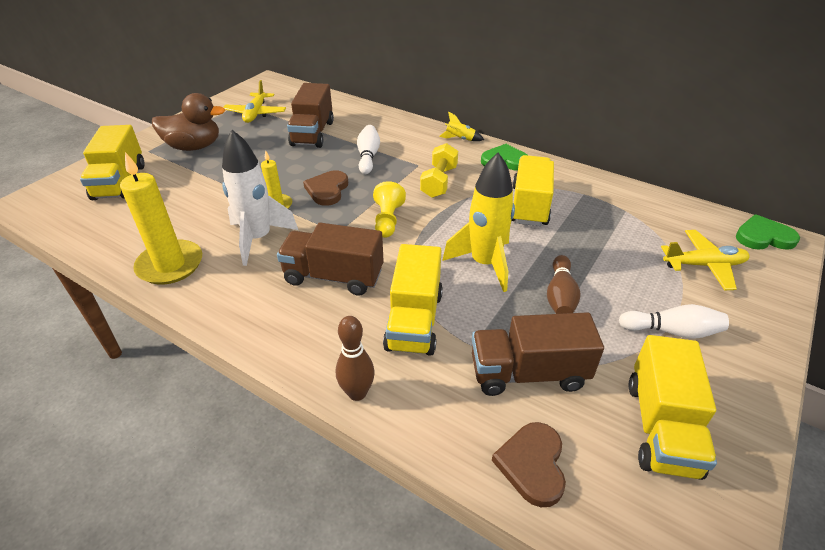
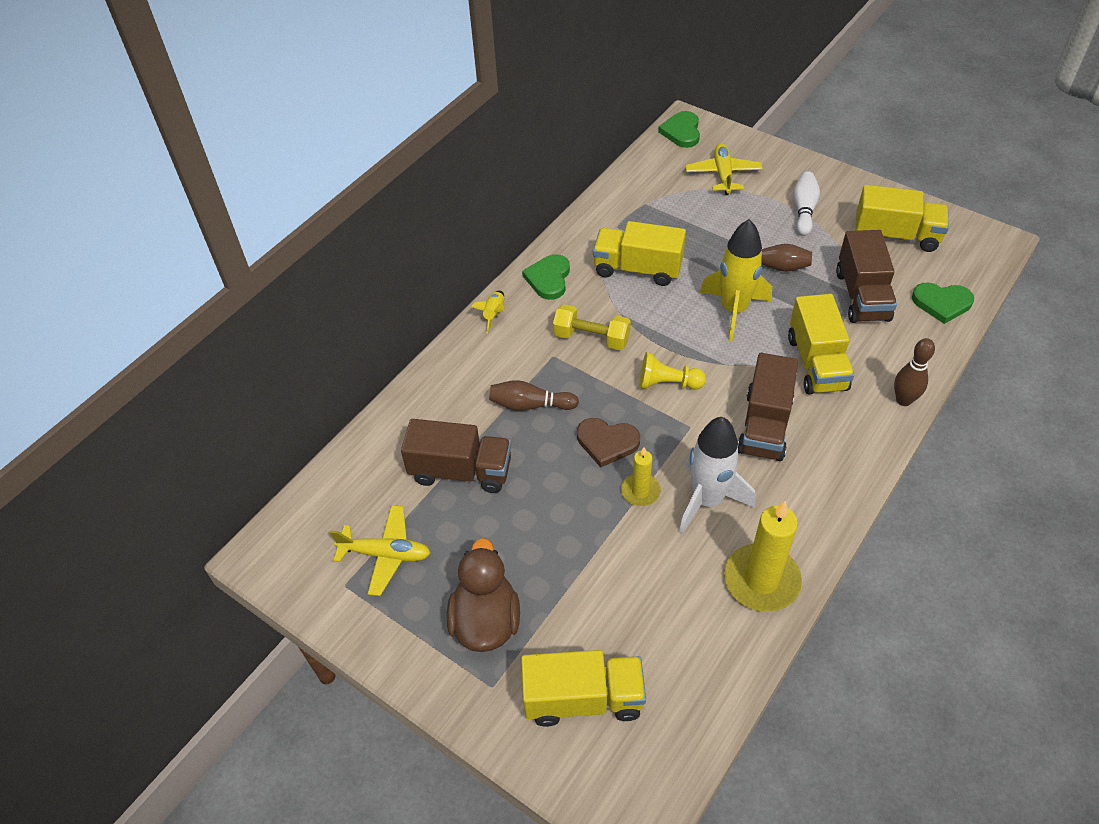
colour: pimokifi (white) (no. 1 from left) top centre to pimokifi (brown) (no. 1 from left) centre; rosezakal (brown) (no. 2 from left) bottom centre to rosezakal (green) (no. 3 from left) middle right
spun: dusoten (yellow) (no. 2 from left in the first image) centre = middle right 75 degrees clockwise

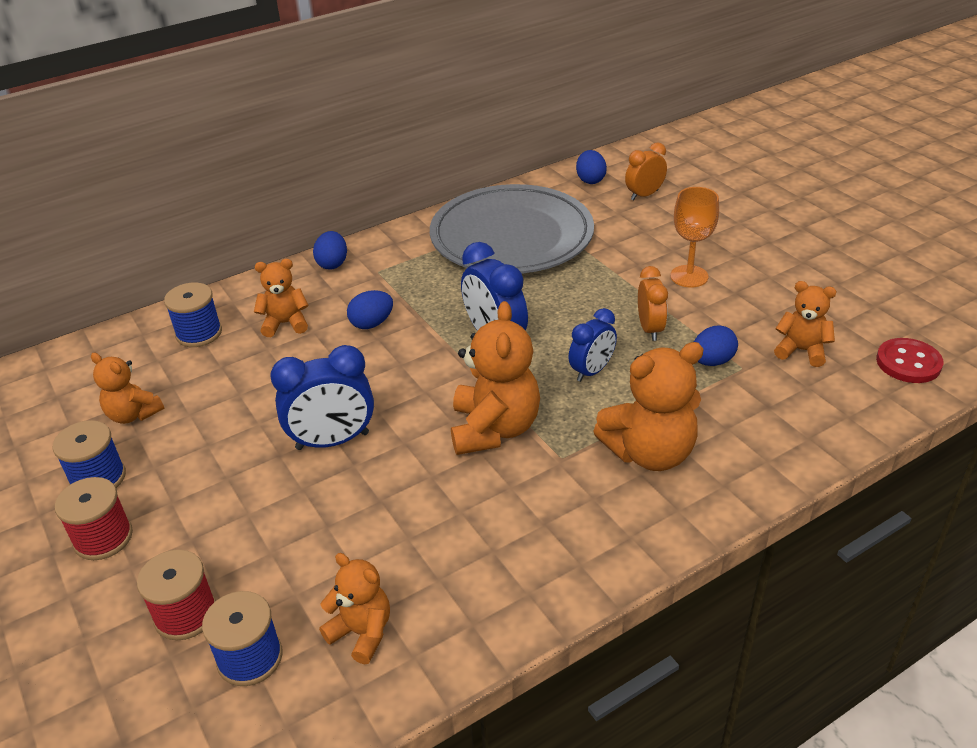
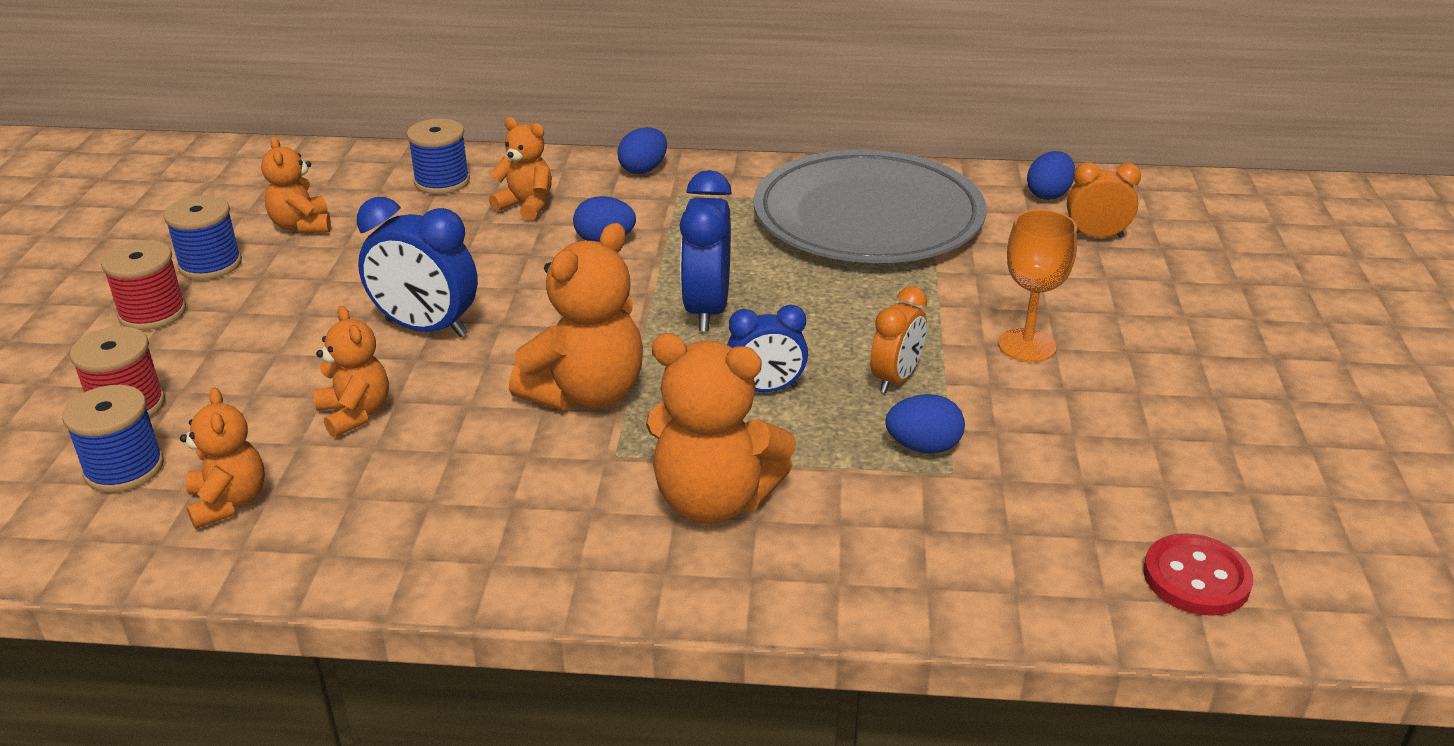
relocated: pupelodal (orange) (no. 6 from left in the first image) middle right to pupelodal (orange) (no. 3 from left) middle left

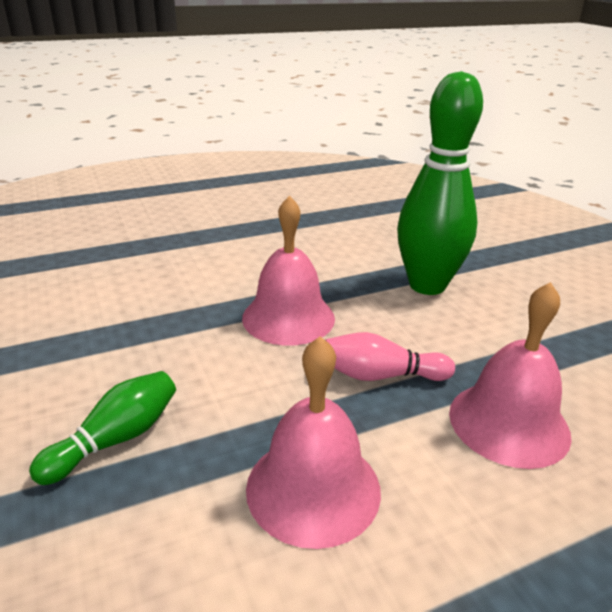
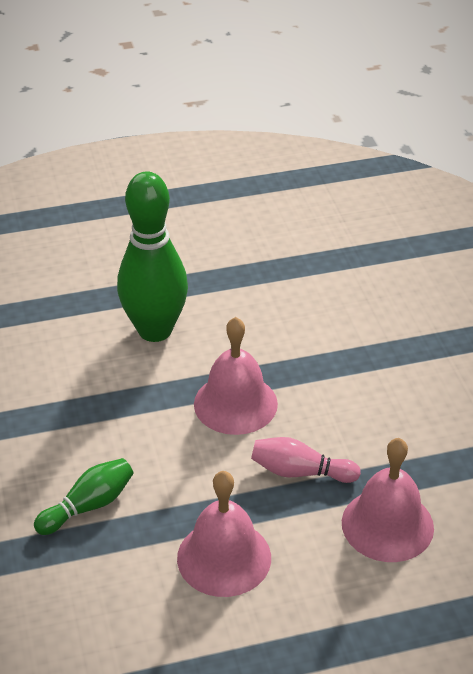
relocated: pimokifi (green) (no. 2 from left) top right to middle left

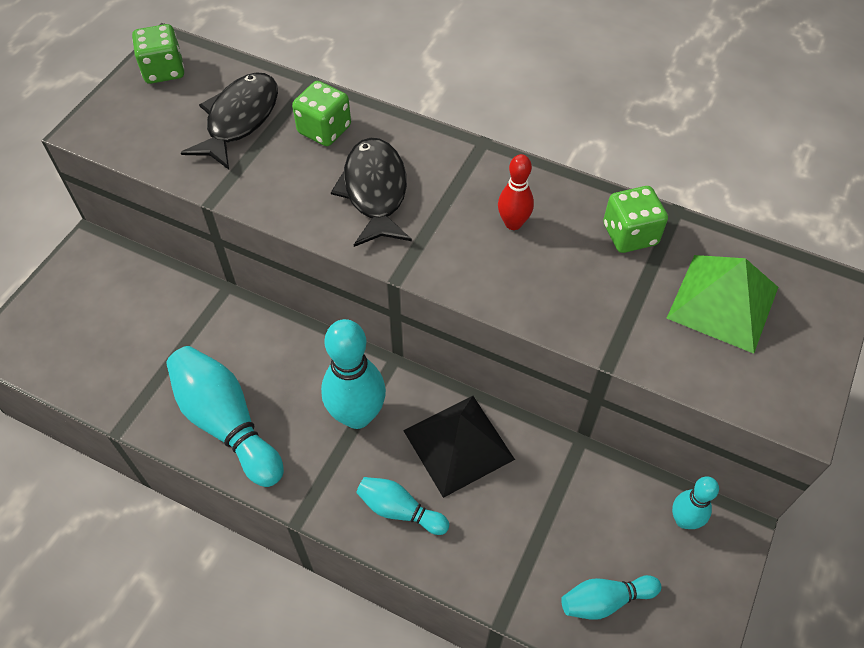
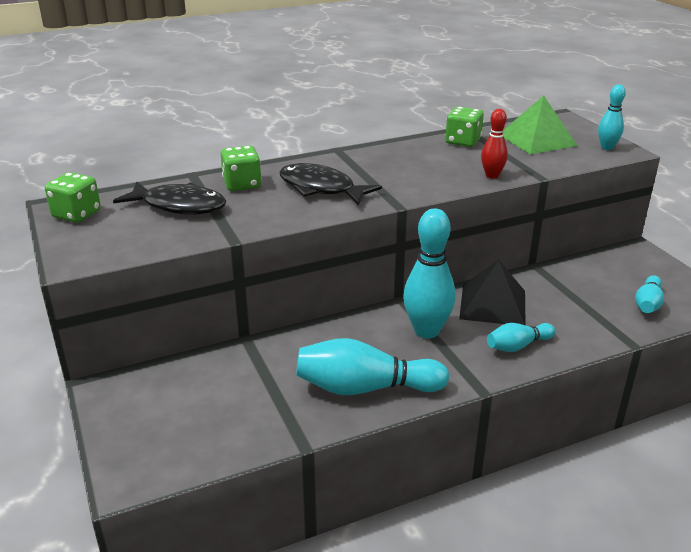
relocated: pimokifi (red) top centre to top right; pimokifi (turquoise) (no. 5 from left in the first image) bottom right to pimokifi (turquoise) (no. 4 from left) top right
spun: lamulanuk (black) (no. 1 from left) top left = middle left 135 degrees clockwise

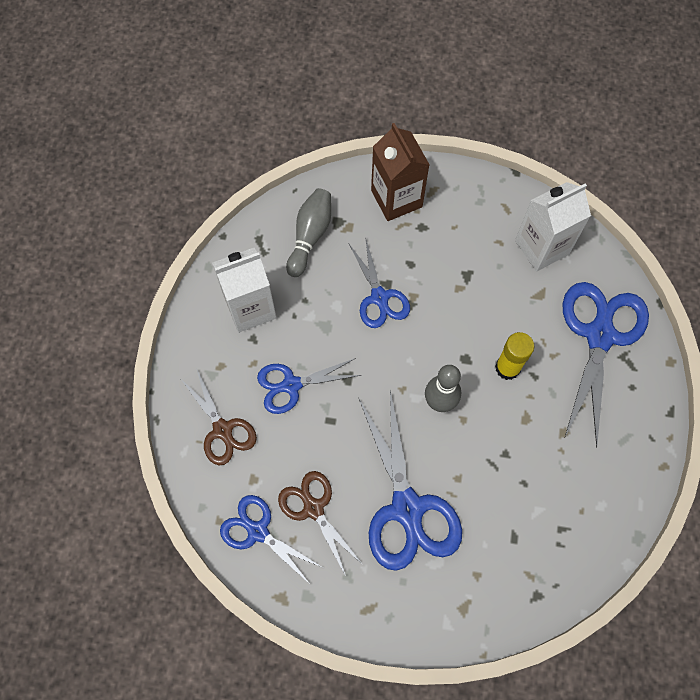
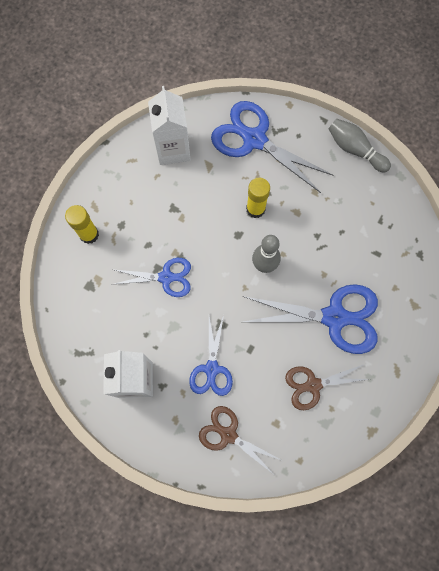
missing: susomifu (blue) (no. 1 from left) bottom centre
relocated: pimokifi (grey) (no. 1 from left in the first image) top centre to pimokifi (grey) (no. 2 from left) top right
exchanged: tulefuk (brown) top centre to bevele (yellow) (no. 1 from left) middle left
spun: susomifu (brown) (no. 1 from left) middle left = bottom centre 135 degrees counterclockwise

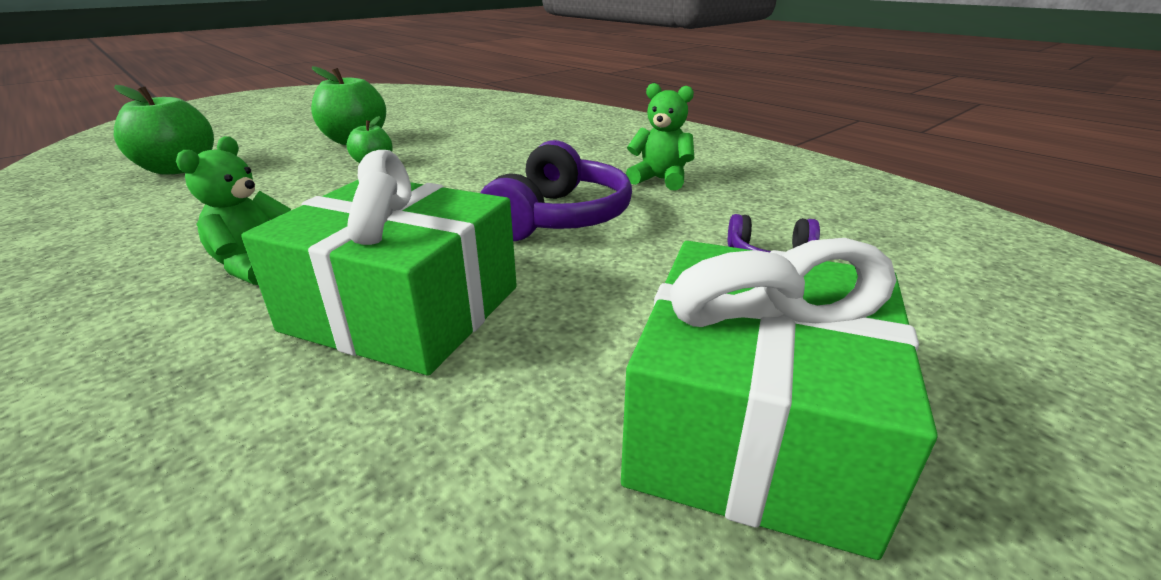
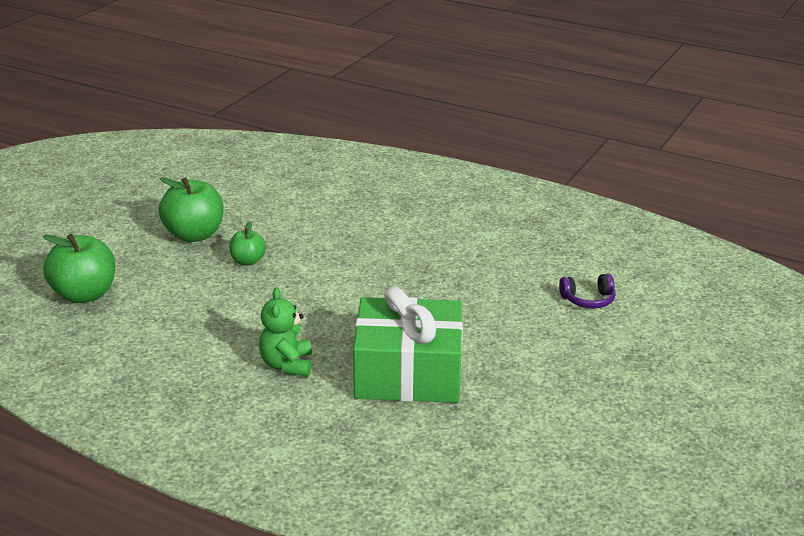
missing: pupelodal (green) (no. 2 from left) top centre; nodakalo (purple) (no. 1 from left) top centre; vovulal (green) (no. 2 from left) bottom right

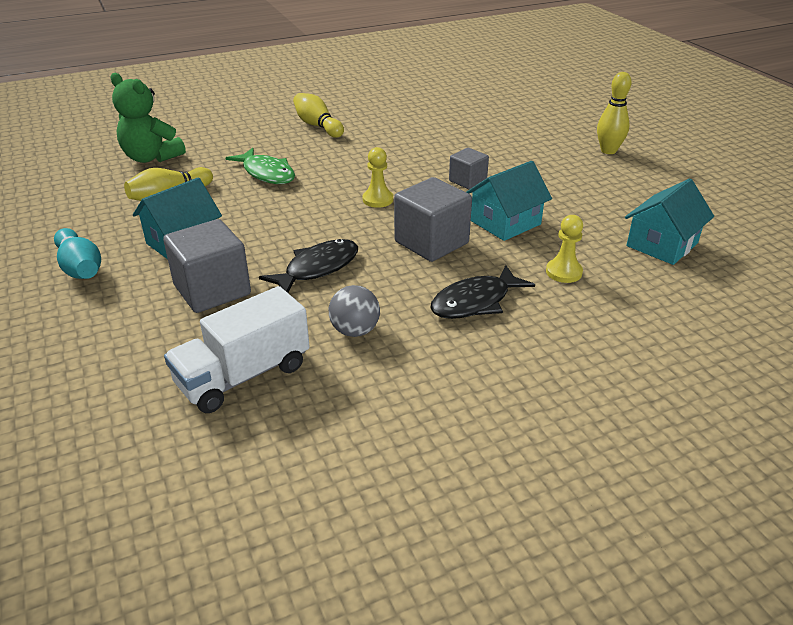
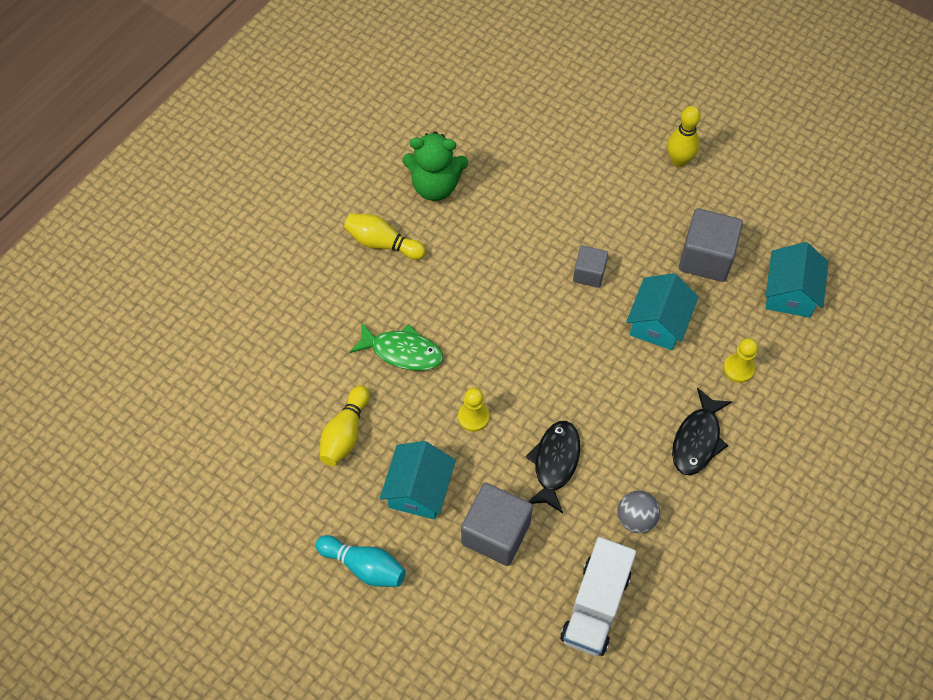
relocated: pupelodal (green) top left to top centre; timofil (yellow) (no. 1 from left) top centre to centre; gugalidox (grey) (no. 2 from left in the first image) centre to gugalidox (grey) (no. 3 from left) middle right

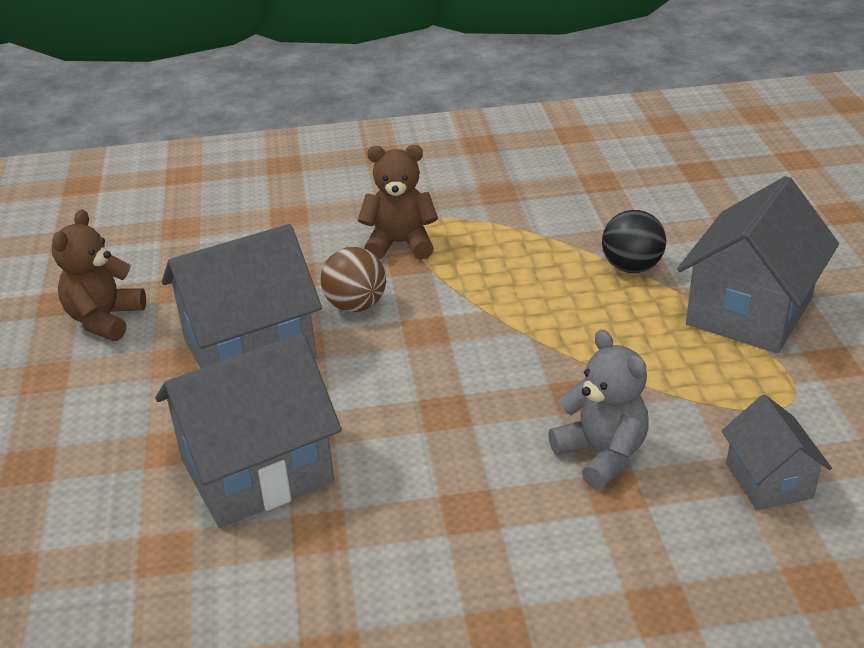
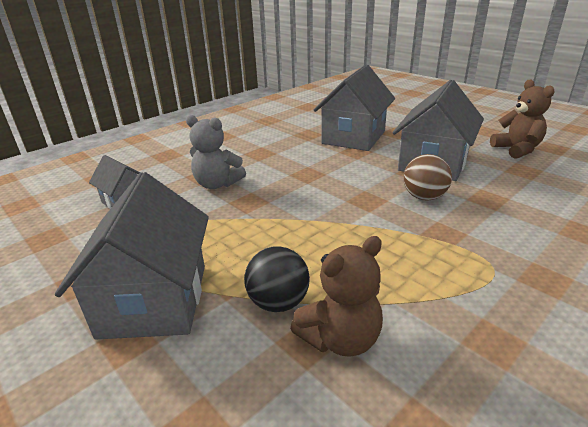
relocated: pupelodal (brown) (no. 2 from left in the first image) top centre to pupelodal (brown) (no. 1 from left) bottom centre

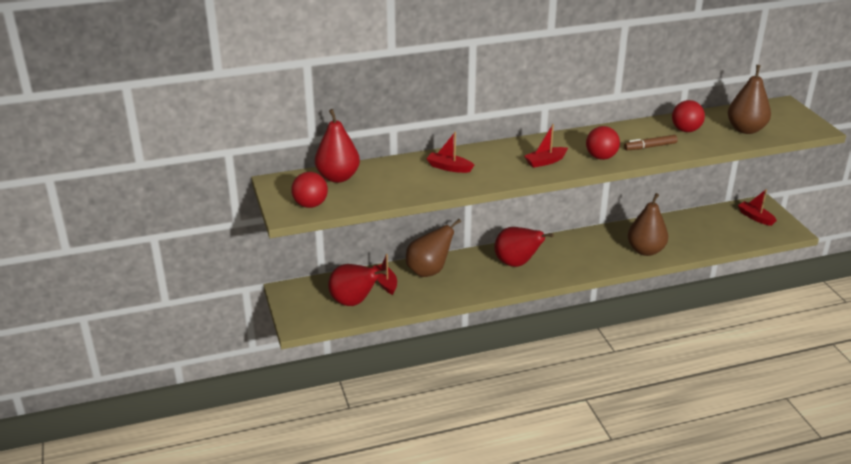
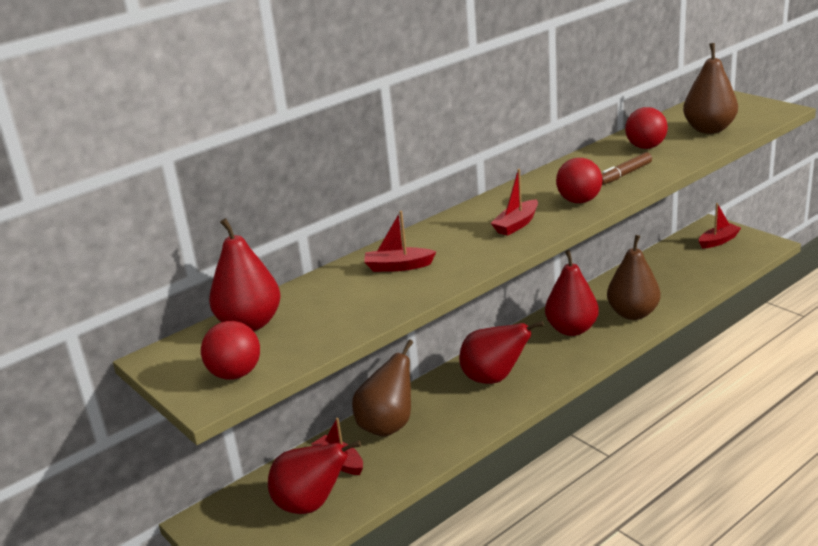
appeared: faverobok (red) (no. 4 from left) middle right
spun: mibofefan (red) (no. 4 from left) middle right = middle right 120 degrees clockwise

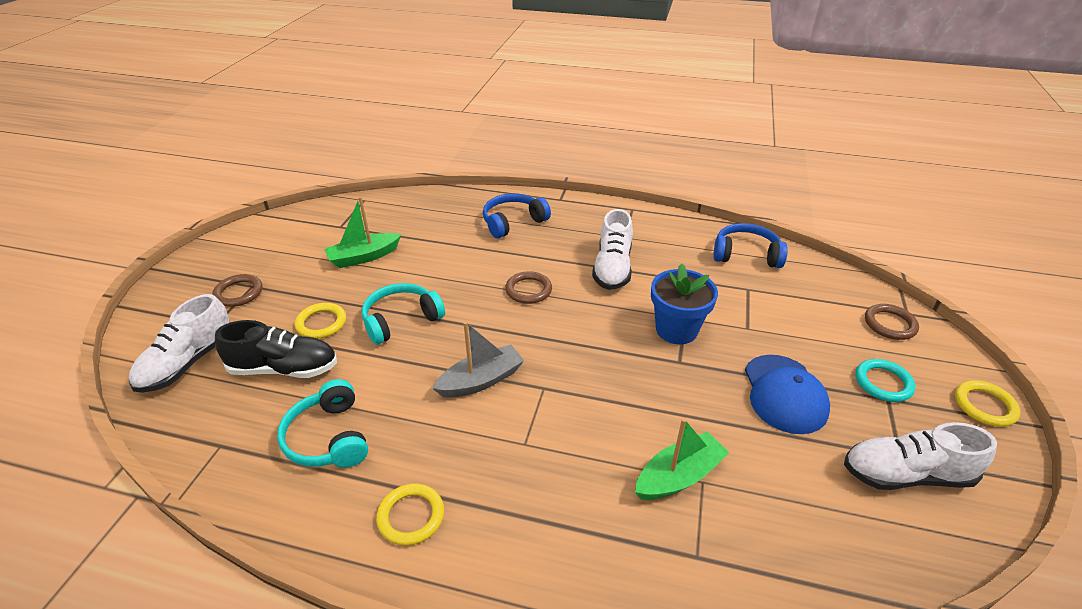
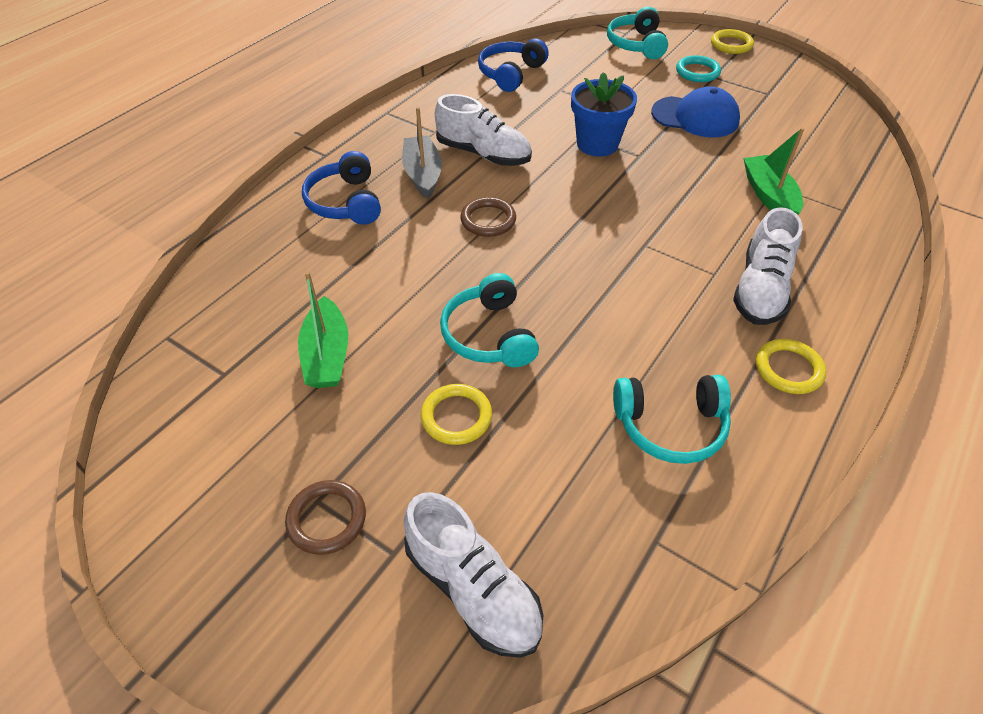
missing: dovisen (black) middle left
relocated: mibofefan (grey) centre to top centre; dovisen (white) (no. 3 from left) bottom right to middle right
exchanged: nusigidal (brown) (no. 3 from left) middle right to nodakalo (turquoise) (no. 2 from left) top centre

